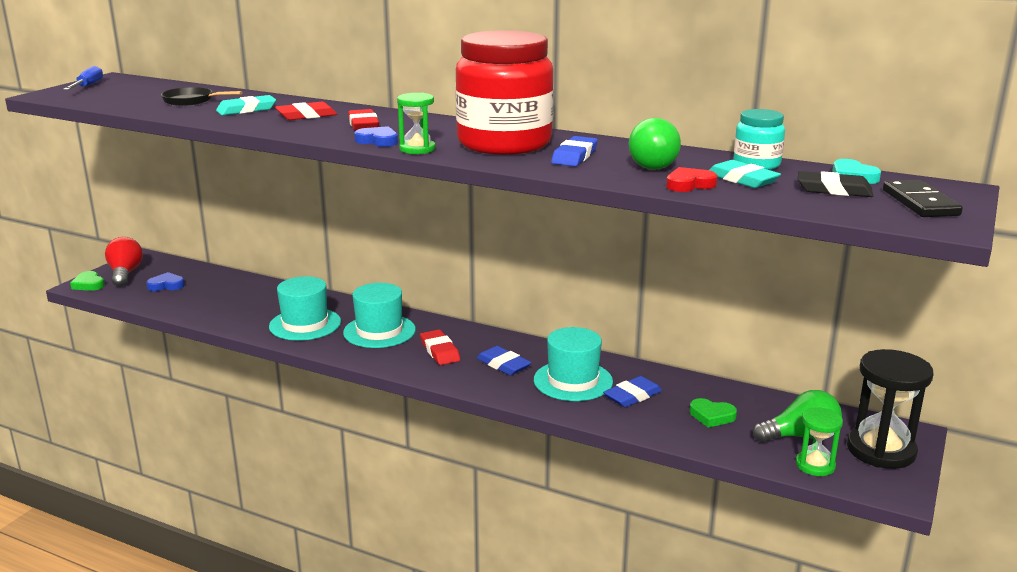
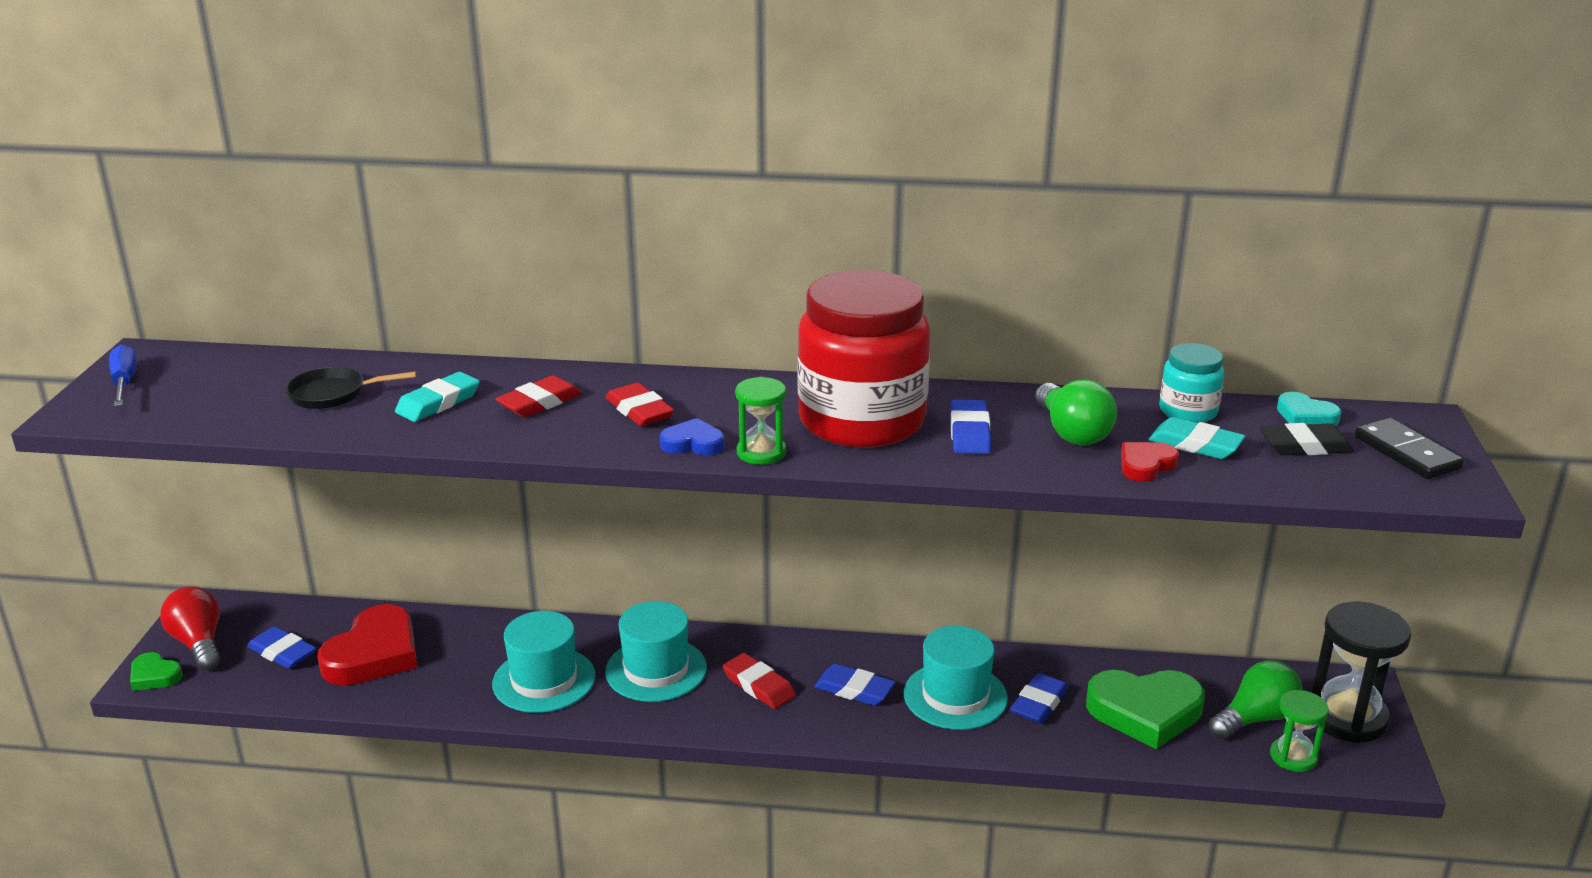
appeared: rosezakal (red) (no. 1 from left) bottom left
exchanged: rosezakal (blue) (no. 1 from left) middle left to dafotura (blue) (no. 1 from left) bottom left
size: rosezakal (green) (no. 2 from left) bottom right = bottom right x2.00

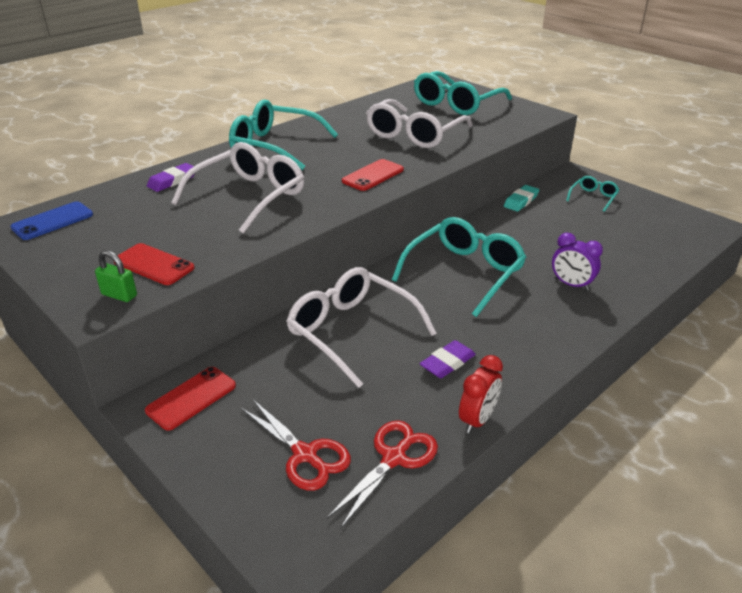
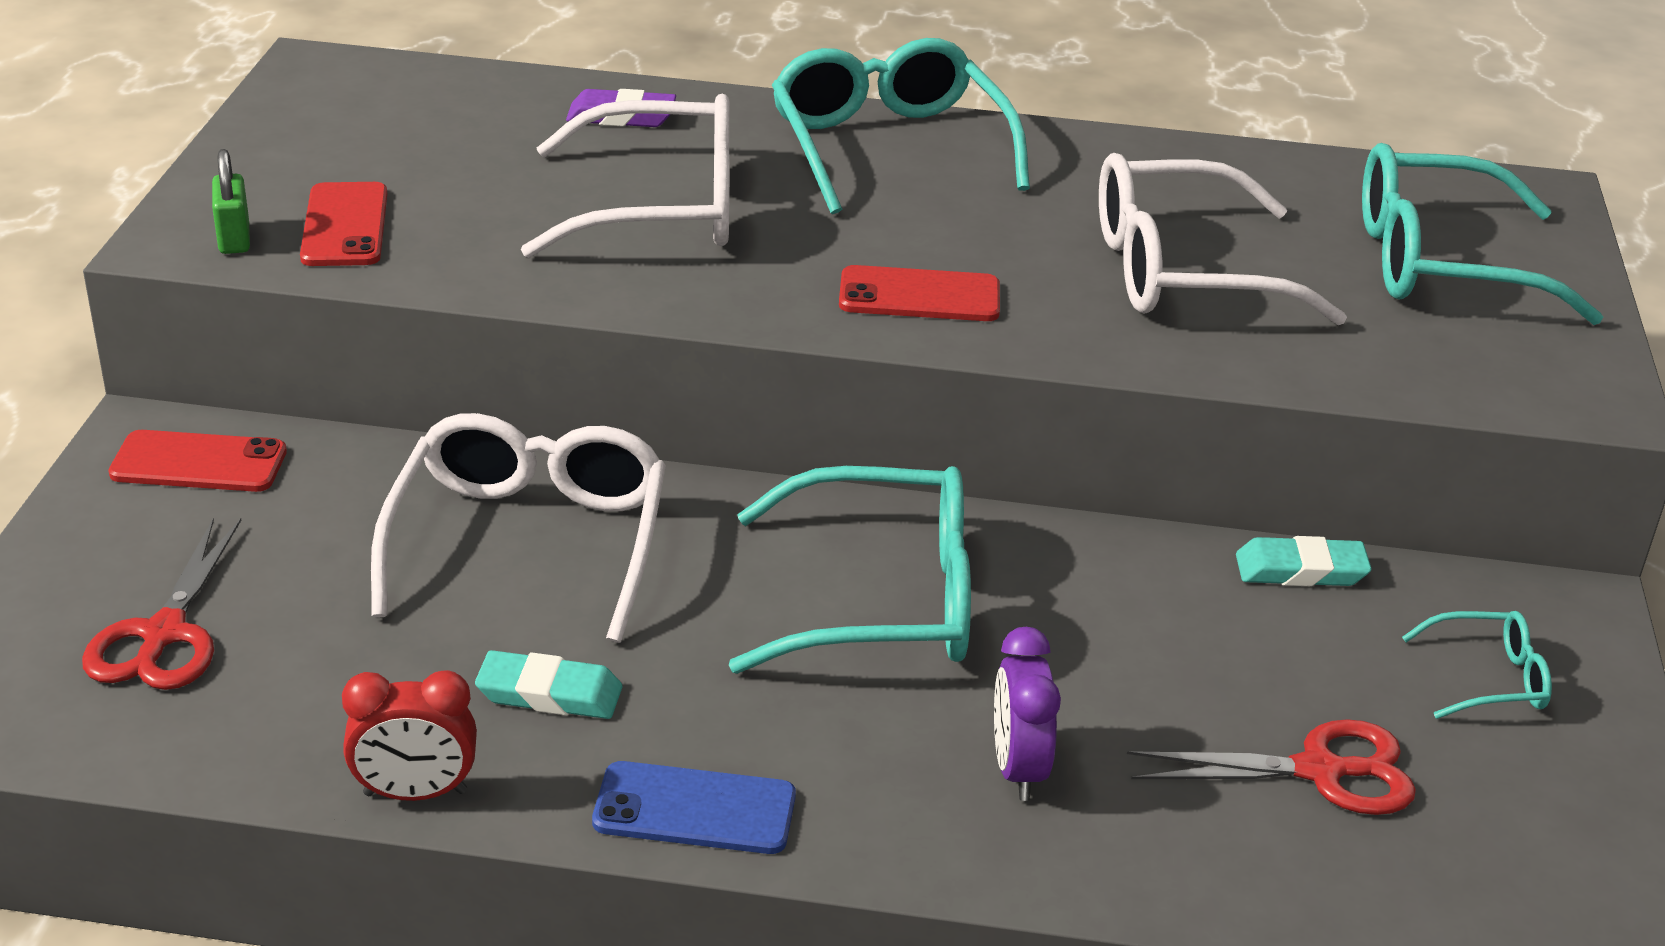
relocated: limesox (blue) middle left to bottom centre; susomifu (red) (no. 2 from left) bottom centre to bottom right
colour: dafotura (purple) (no. 2 from left) centre to dafotura (turquoise) (no. 1 from left) bottom left

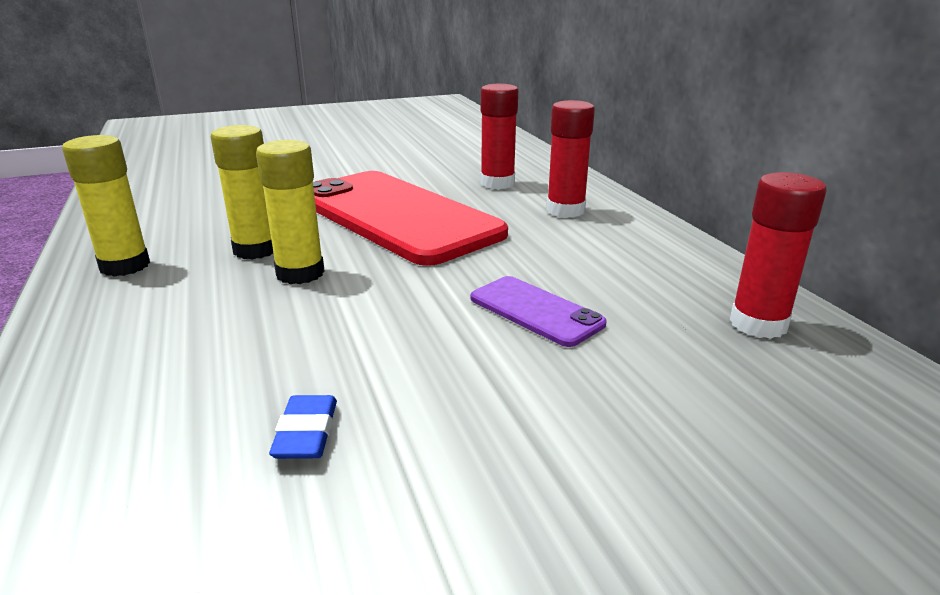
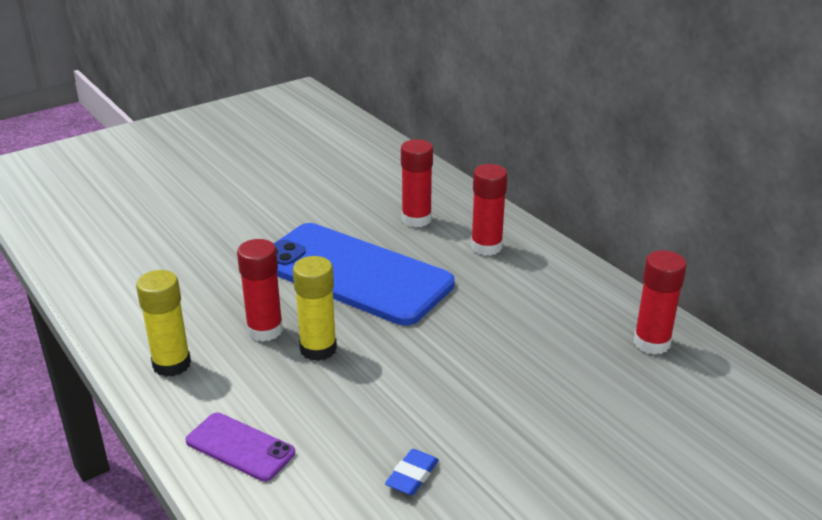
relocated: limesox (purple) centre to bottom left
colour: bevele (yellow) (no. 2 from left) top left to bevele (red) (no. 1 from left) middle left; limesox (red) centre to limesox (blue) centre
spun: dafotura (blue) bottom left = bottom centre 45 degrees clockwise

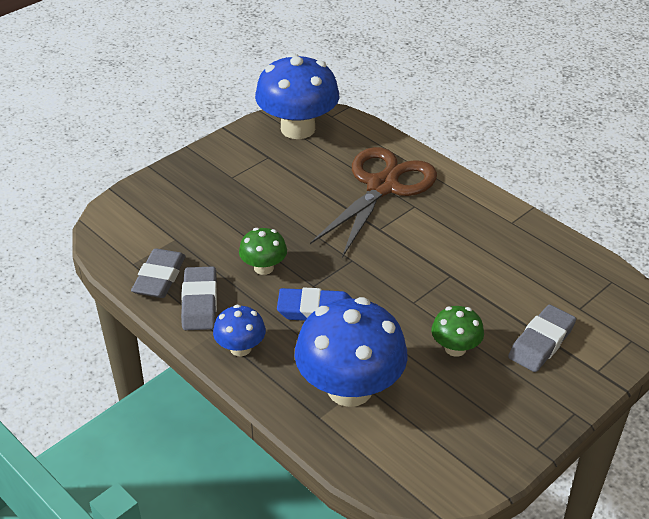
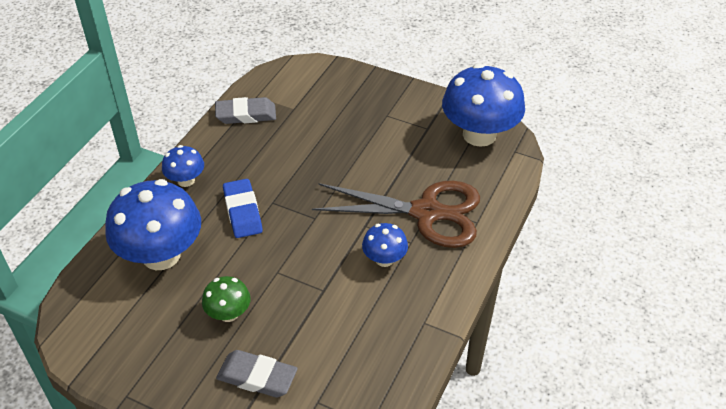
missing: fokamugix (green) (no. 1 from left) centre; dafotura (grey) (no. 2 from left) middle left
appeared: fokamugix (blue) (no. 3 from left) centre

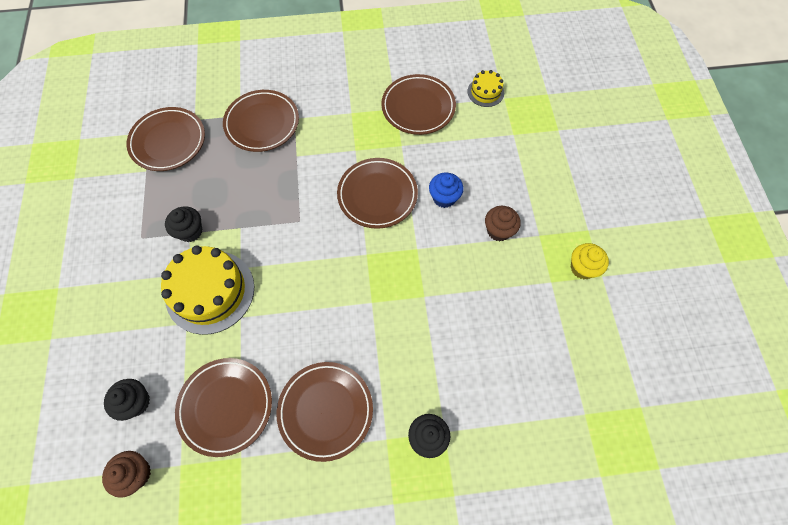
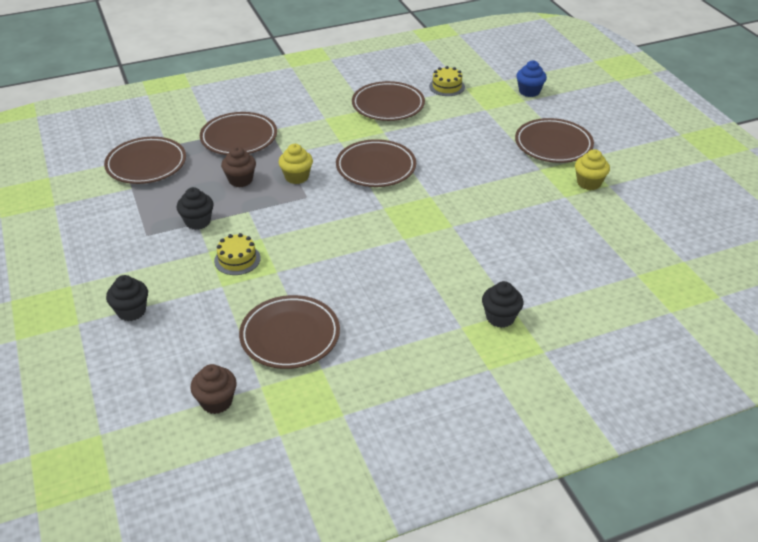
appeared: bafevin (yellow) (no. 1 from left) top centre
relocated: bafevin (blue) centre to top right; bafevin (brown) (no. 2 from left) centre to top left; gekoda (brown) (no. 4 from left in the first image) bottom centre to gekoda (brown) (no. 6 from left) top right; bafevin (black) (no. 1 from left) bottom left to middle left
size: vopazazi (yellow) (no. 1 from left) middle left = middle left x0.50

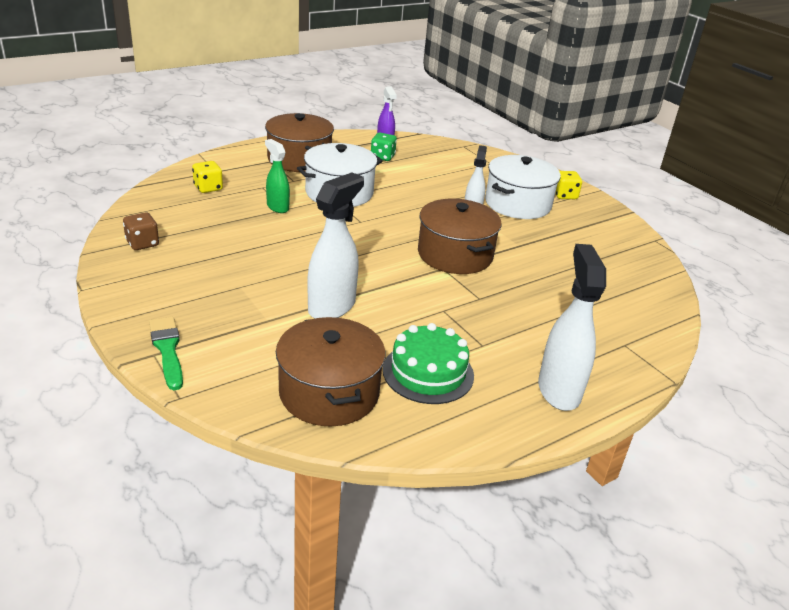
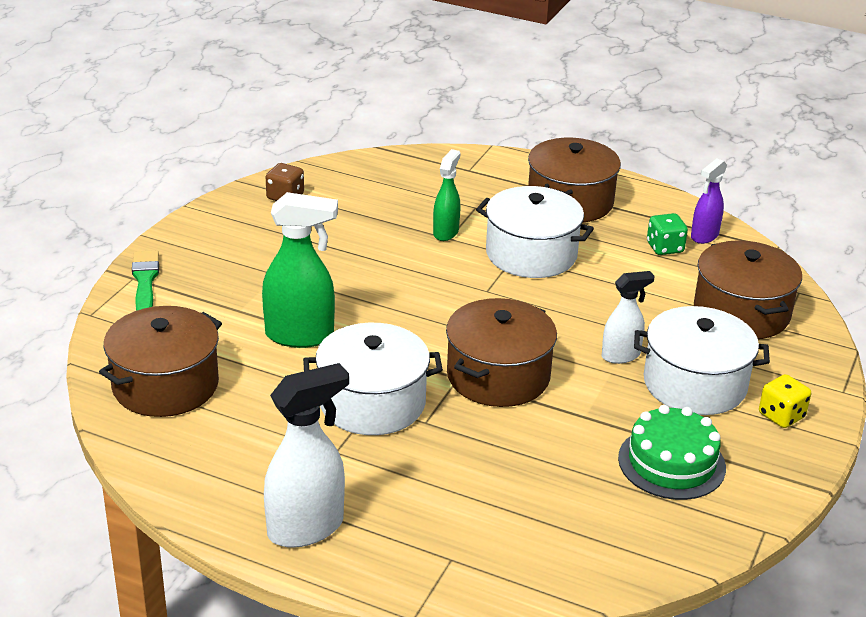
missing: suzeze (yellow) (no. 1 from left) top left
appeared: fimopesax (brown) (no. 4 from left) middle right; fimopesax (white) (no. 1 from left) centre
relocated: vopazazi (green) centre to bottom right
colour: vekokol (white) (no. 1 from left) centre to vekokol (green) (no. 1 from left) centre
spun: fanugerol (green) middle left = middle left 45 degrees counterclockwise

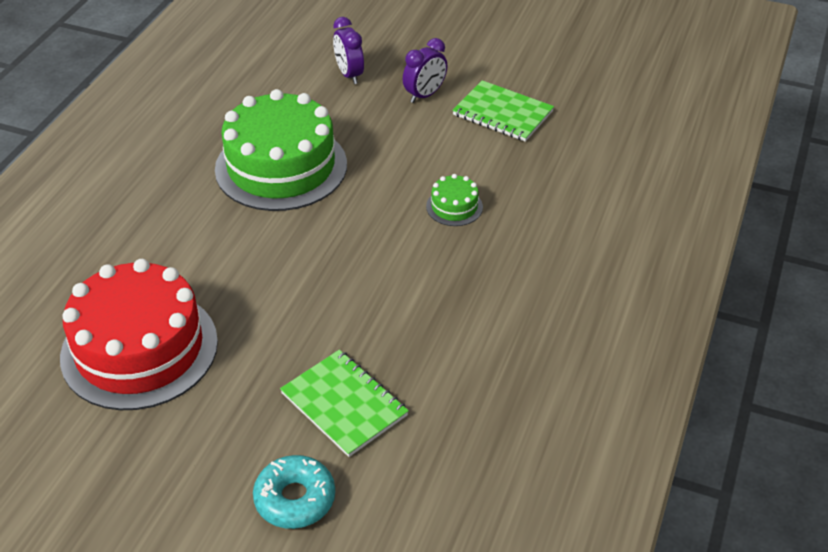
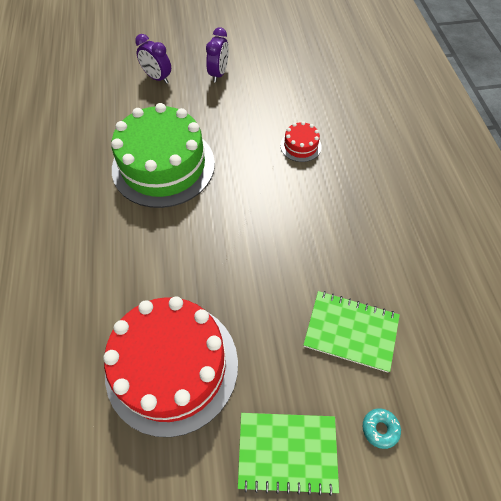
relocated: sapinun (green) (no. 2 from left in the first image) top centre to sapinun (green) (no. 1 from left) bottom centre
colour: vopazazi (green) (no. 2 from left) centre to vopazazi (red) (no. 2 from left) top centre
size: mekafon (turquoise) bottom centre = bottom right x0.56

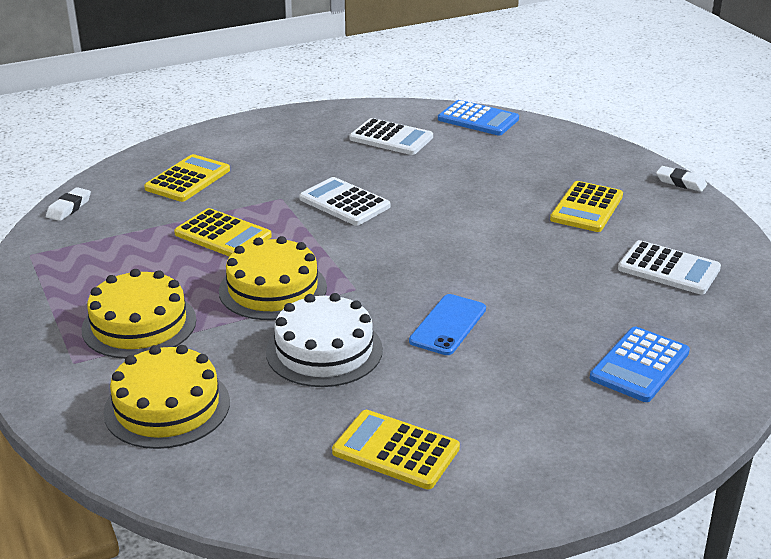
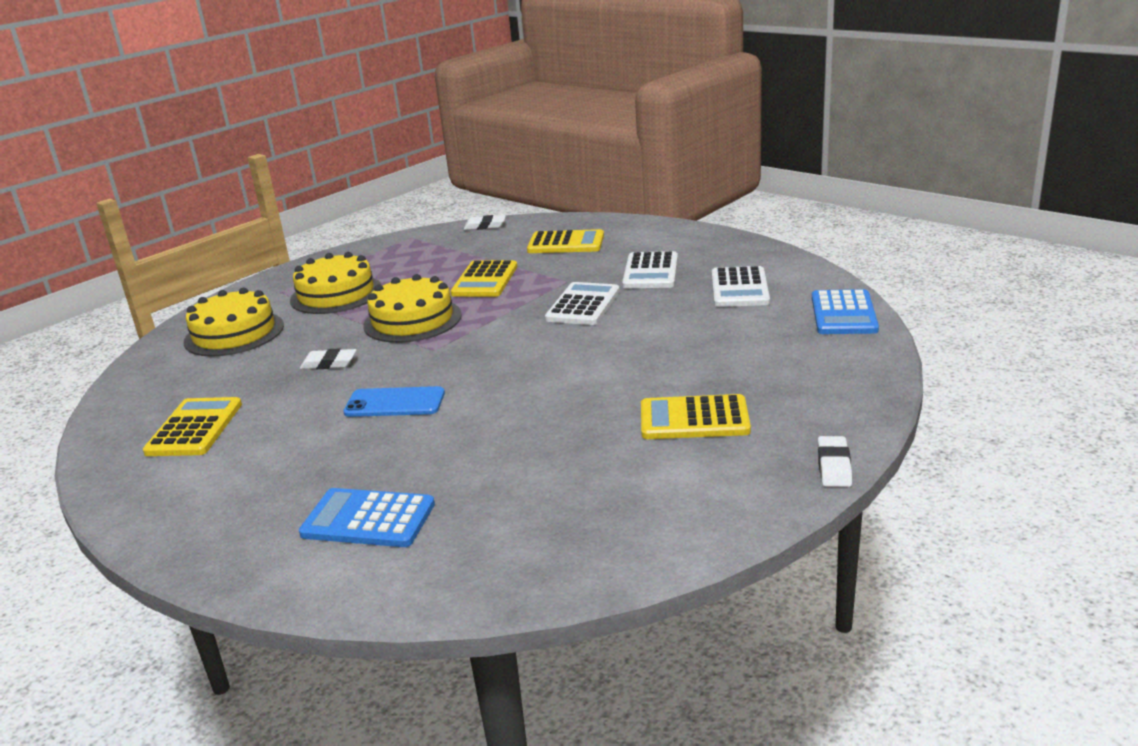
relocated: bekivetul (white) (no. 3 from left in the first image) middle right to bekivetul (white) (no. 2 from left) centre
exchanged: vopazazi (white) centre to dafotura (white) (no. 1 from left) middle left

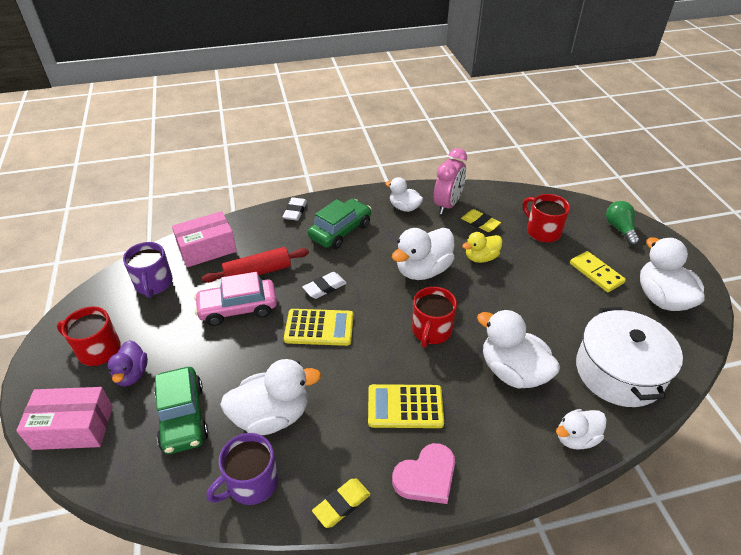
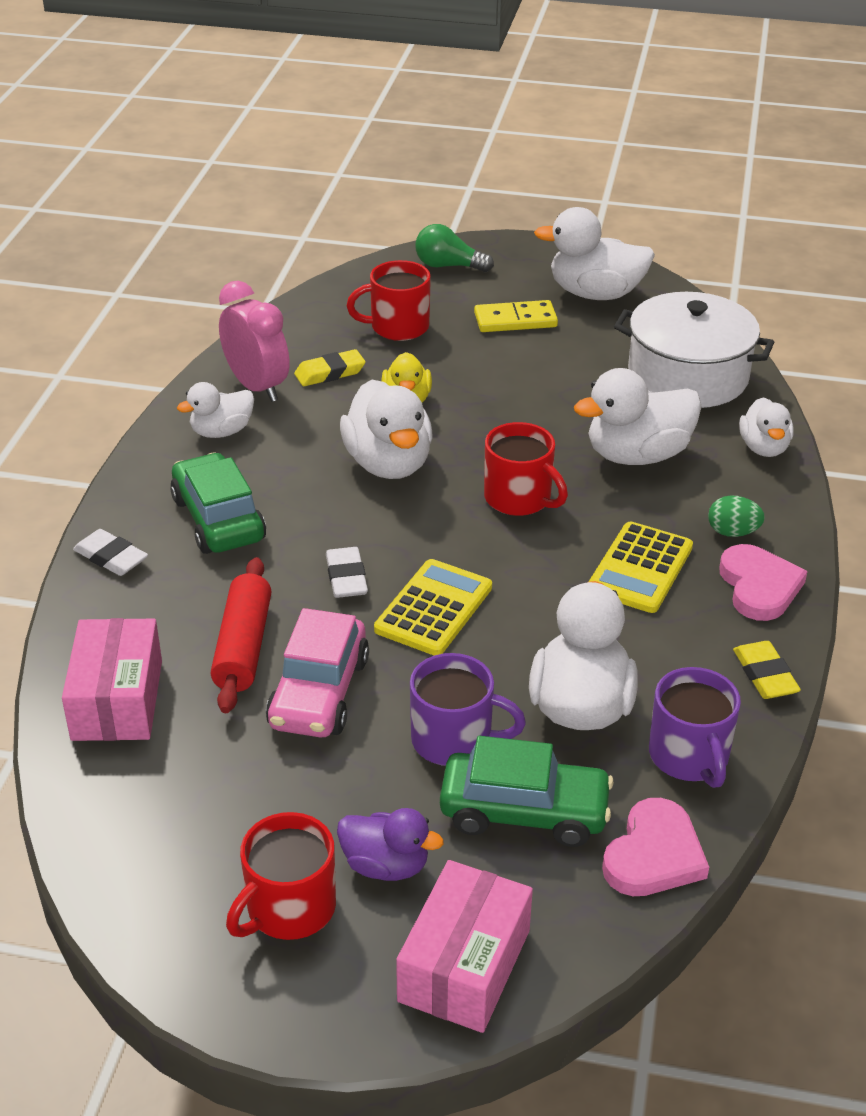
appeared: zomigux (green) middle right; rosezakal (pink) (no. 1 from left) bottom right
relocated: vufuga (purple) (no. 1 from left) middle left to centre

